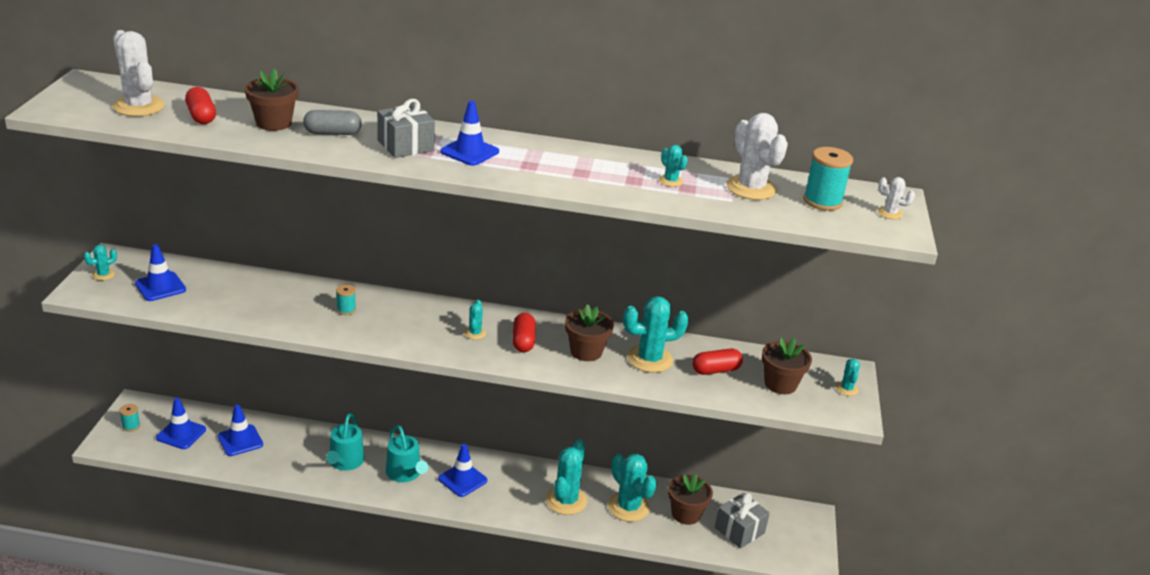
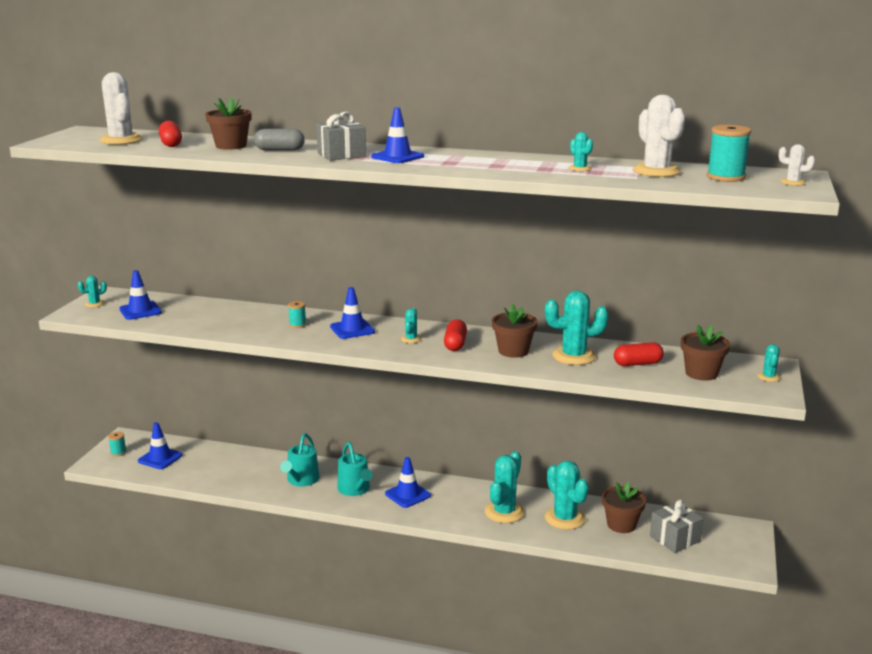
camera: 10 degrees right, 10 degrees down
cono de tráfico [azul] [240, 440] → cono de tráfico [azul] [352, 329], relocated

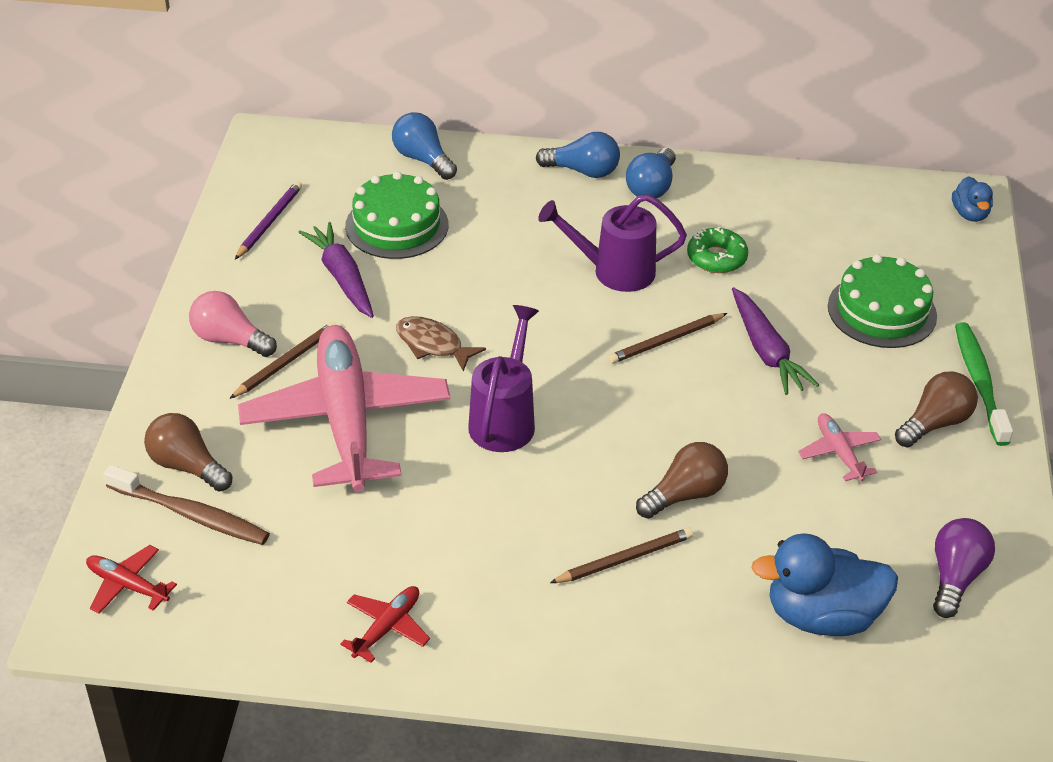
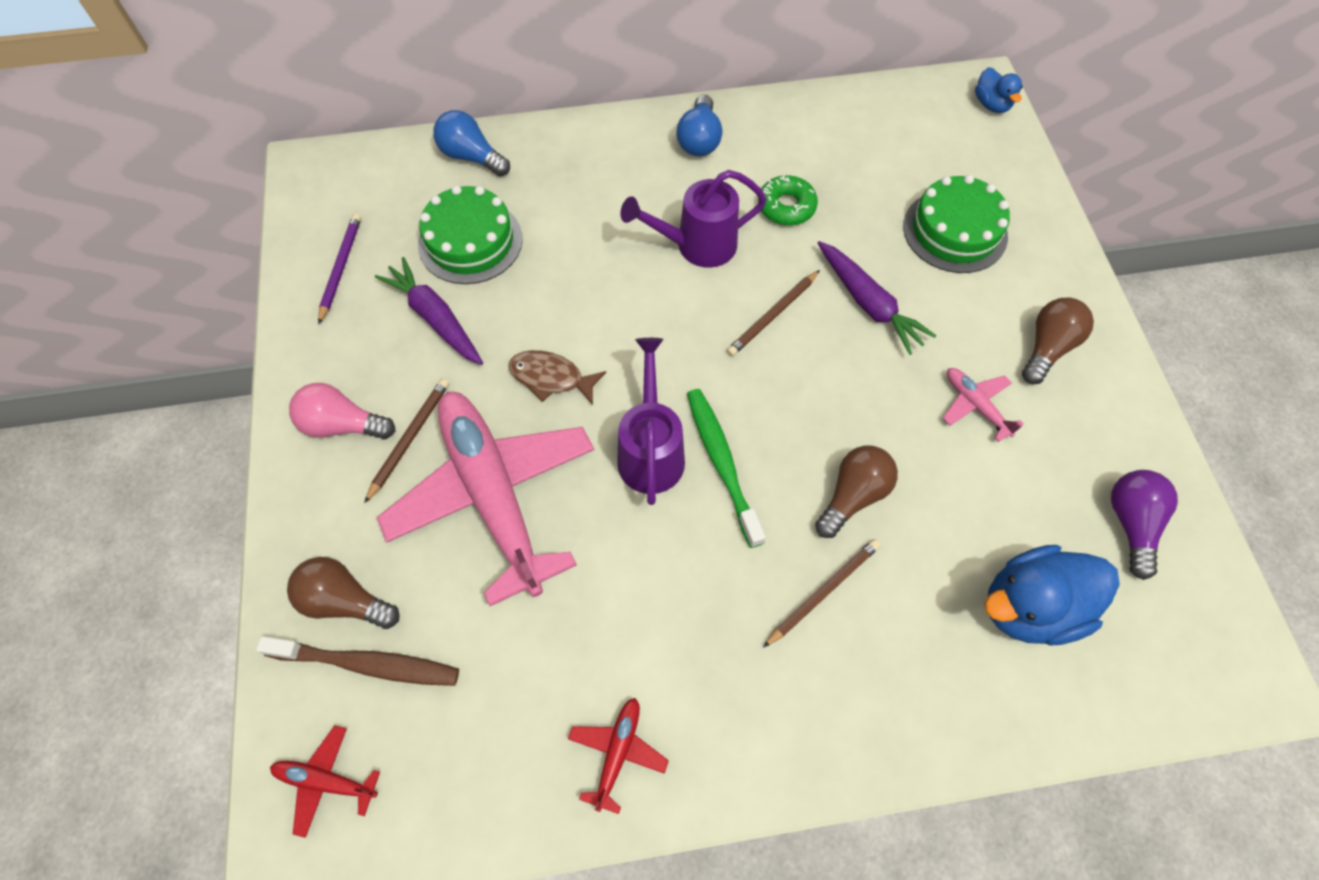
camera: 15 degrees left, 20 degrees up
bombilla [azul] [583, 171] → -
cepillo de dientes [verde] [979, 382] → cepillo de dientes [verde] [722, 463], relocated

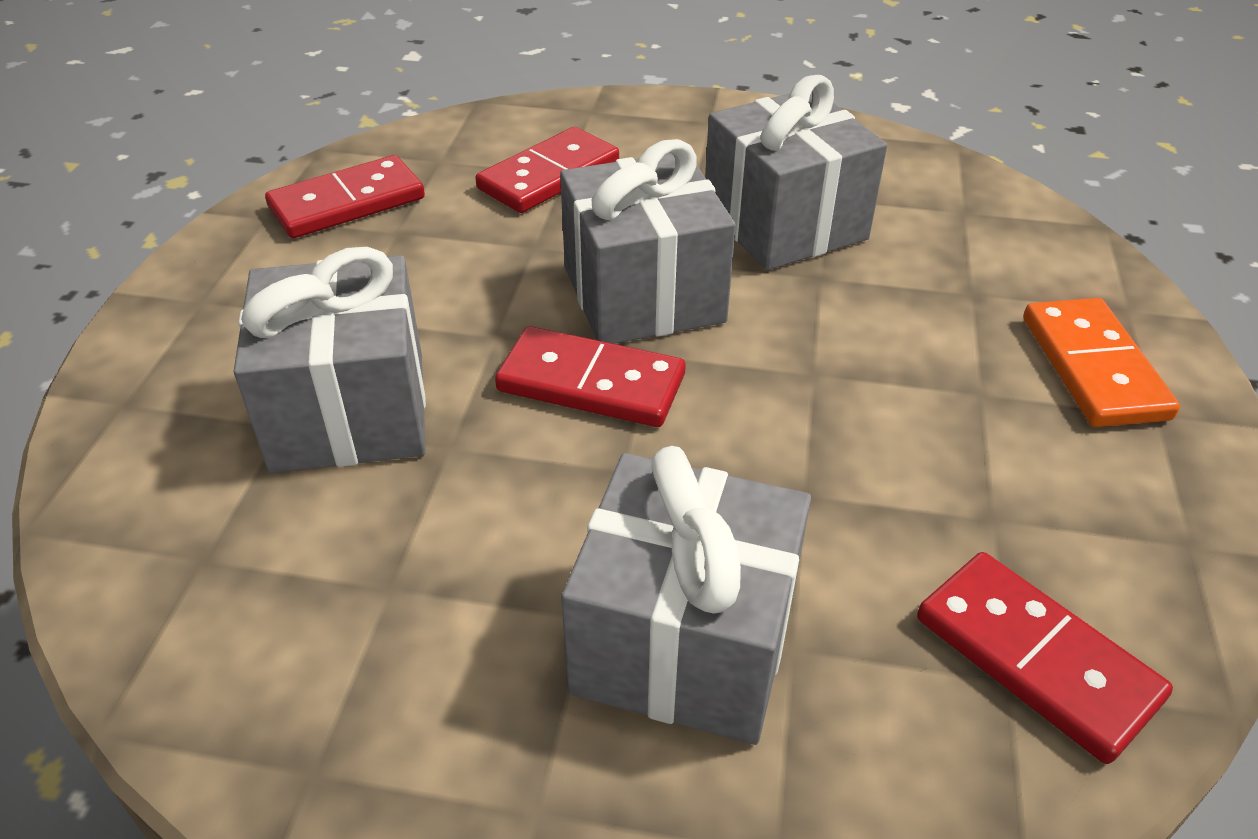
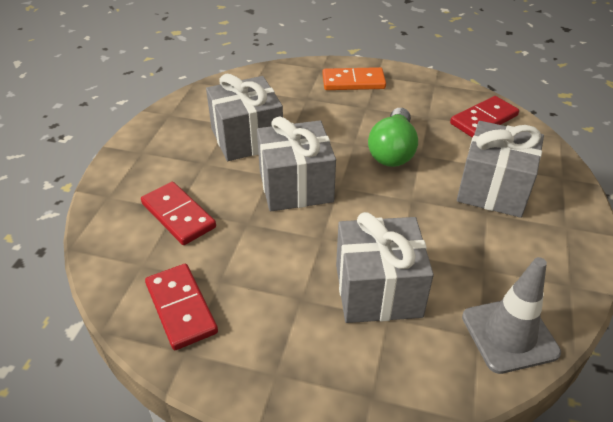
camera: 85 degrees left, 0 degrees up
ficha de dominó [rojo] [591, 383] → -
- → bombilla [verde] [392, 151]
- → cono de tráfico [gris] [509, 334]

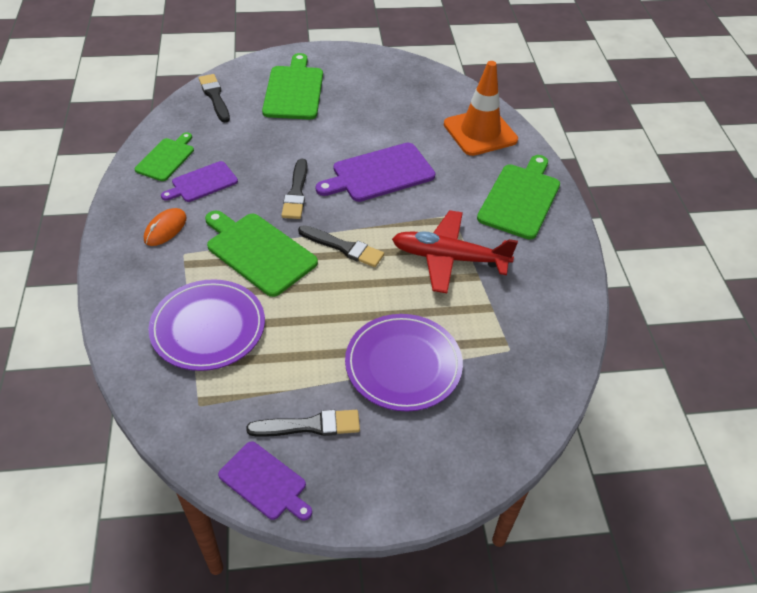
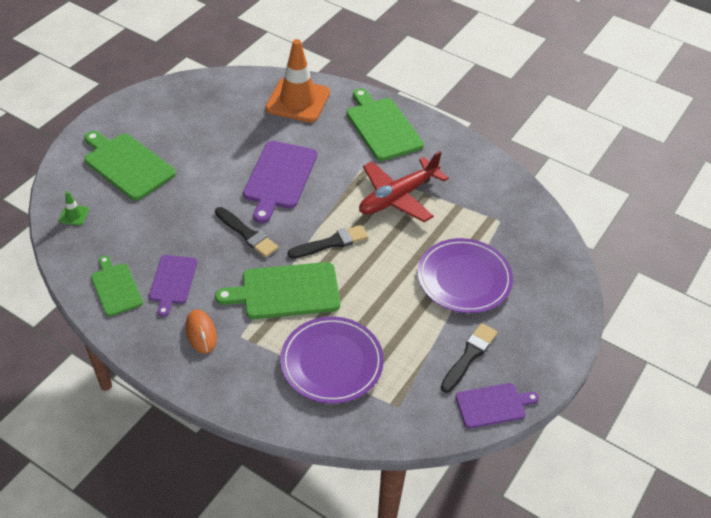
camera: 50 degrees left, 0 degrees up
pincel [negro] [215, 97] → cono de tráfico [verde] [74, 215]

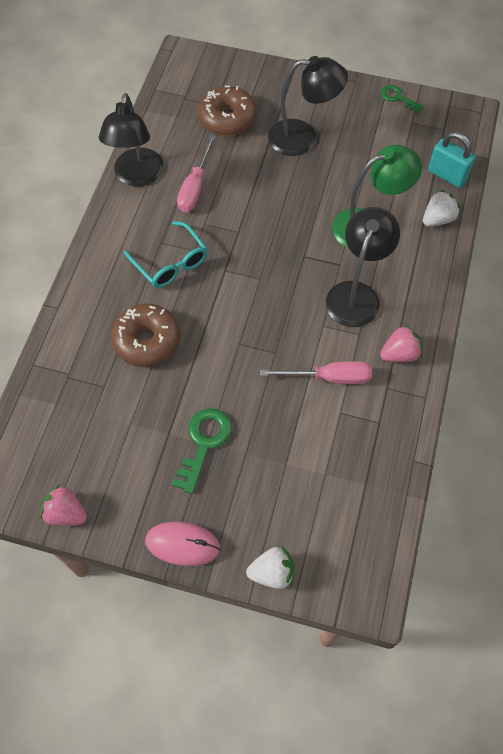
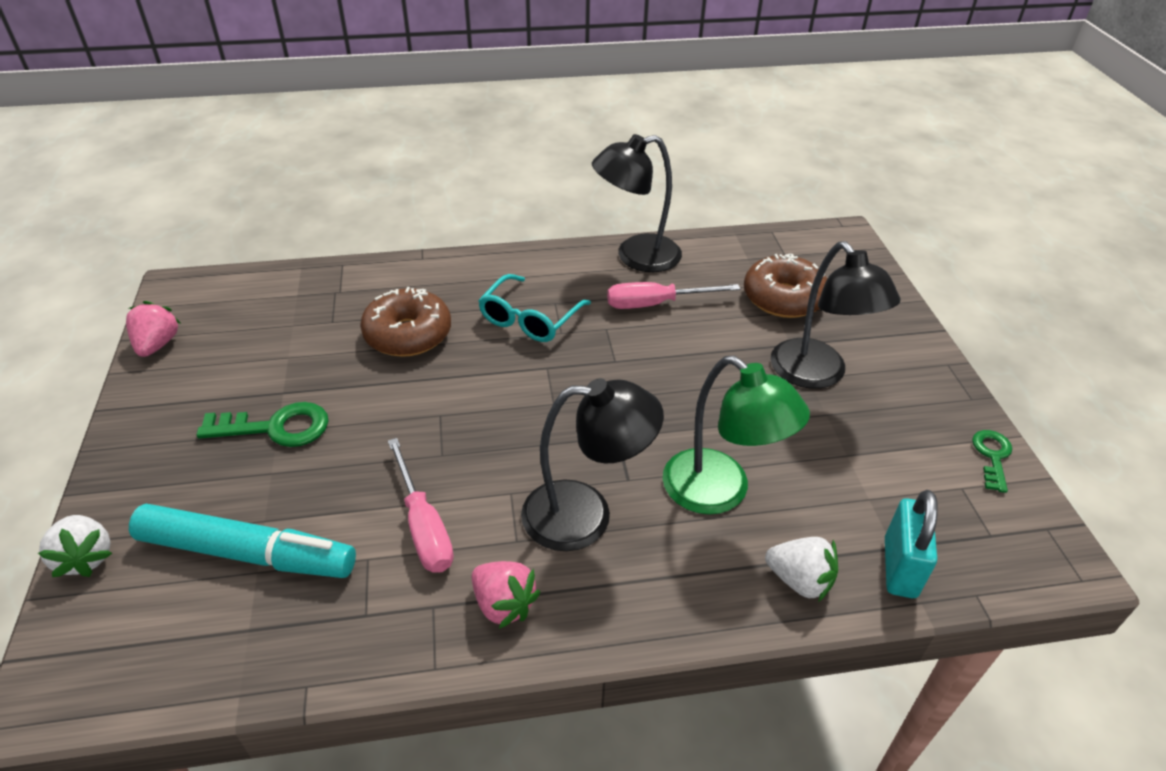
camera: 65 degrees right, 20 degrees down
ratón [rosa] [182, 544] → -
- → rotulador [turquesa] [247, 553]

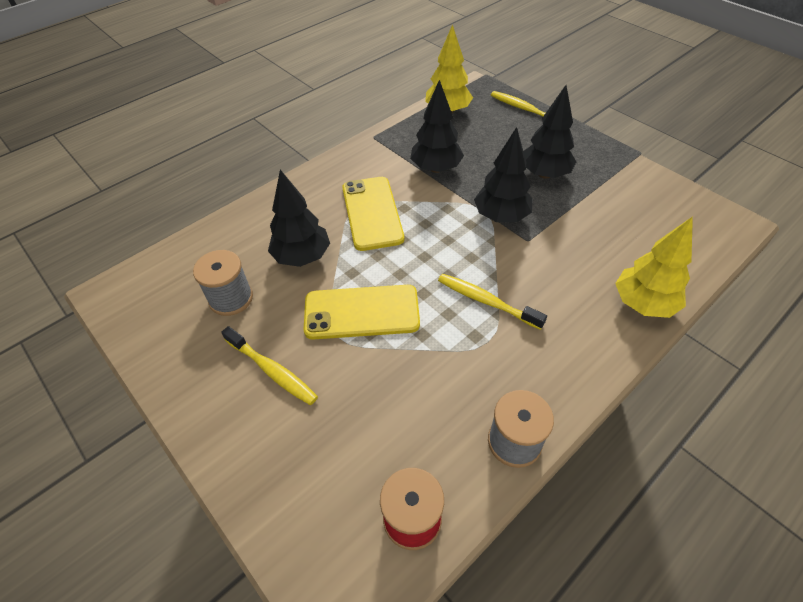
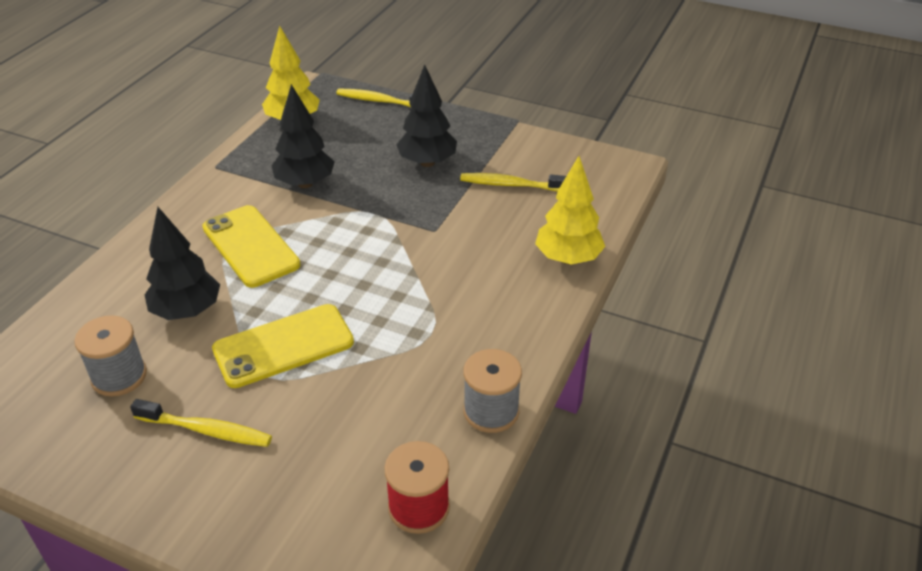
camera: 25 degrees left, 10 degrees down
árbol [negro] [501, 216] → -
cepillo de dientes [amarillo] [486, 301] → cepillo de dientes [amarillo] [511, 185], relocated

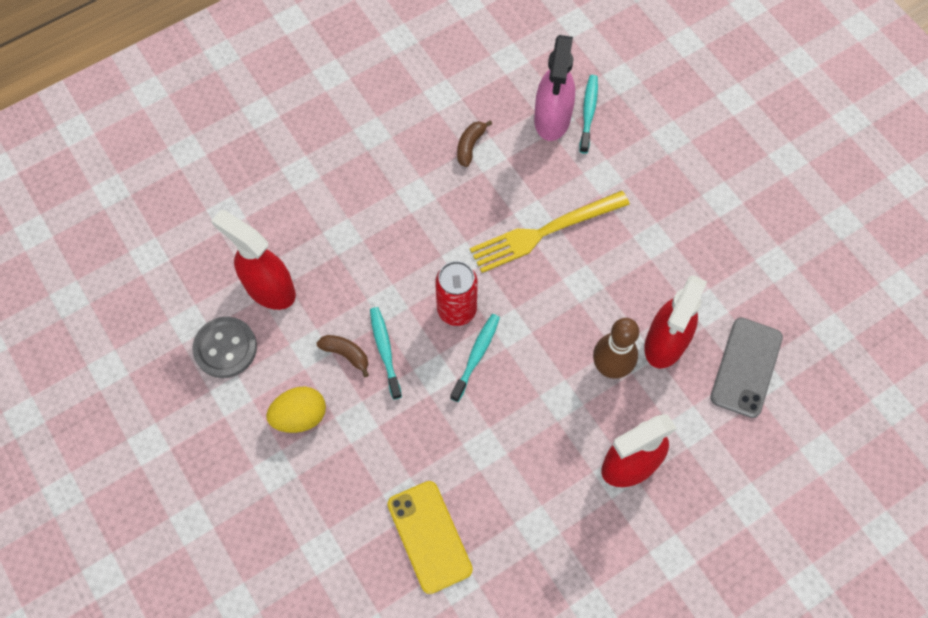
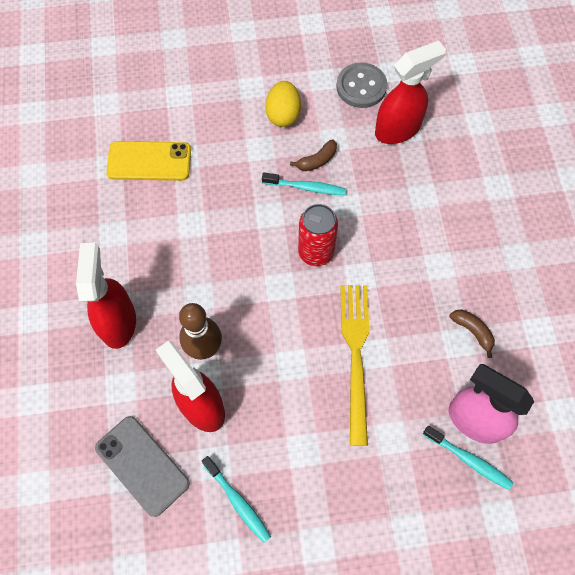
camera: 115 degrees right, 0 degrees up
cepillo de dientes [turquesa] [476, 355] → cepillo de dientes [turquesa] [238, 502], relocated

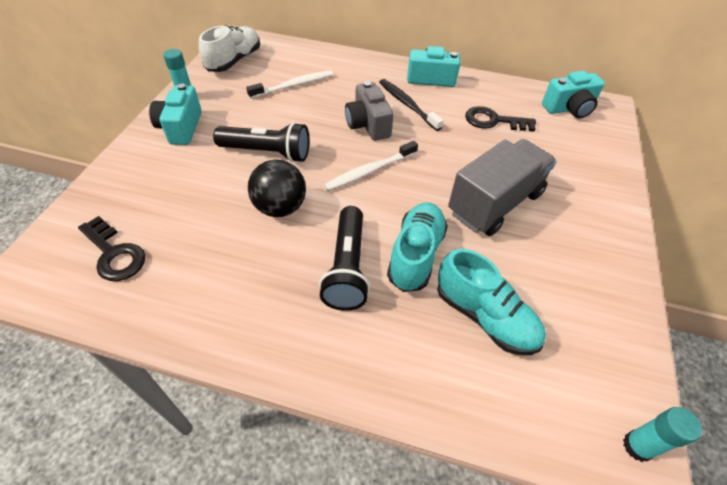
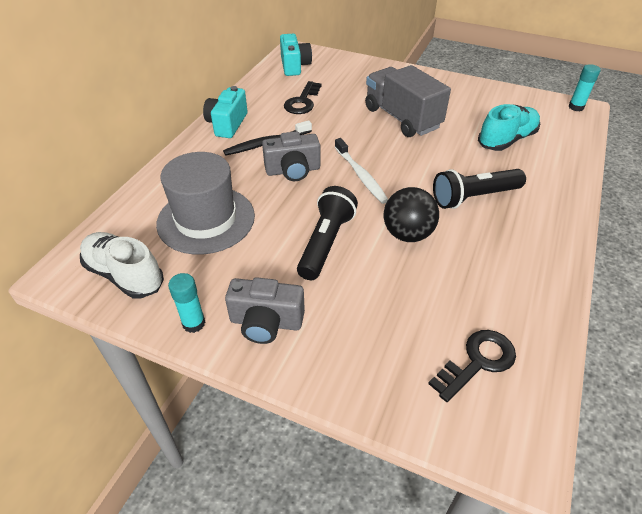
camera: 80 degrees left, 5 degrees down
cepillo de dientes [blanco] [293, 86] → sombrero [gris] [206, 219]
cámara [turquesa] [181, 128] → cámara [gris] [266, 322]
zapato [turquesa] [415, 255] → -
lámpara de mano [negro] [347, 268] → lámpara de mano [negro] [474, 197], 150 degrees clockwise

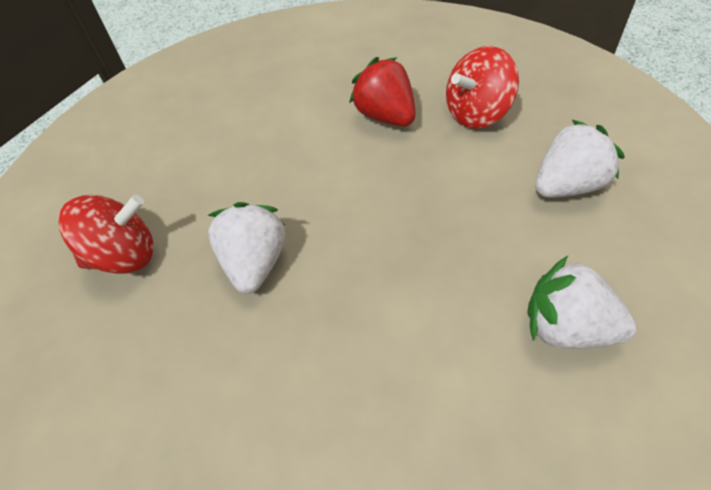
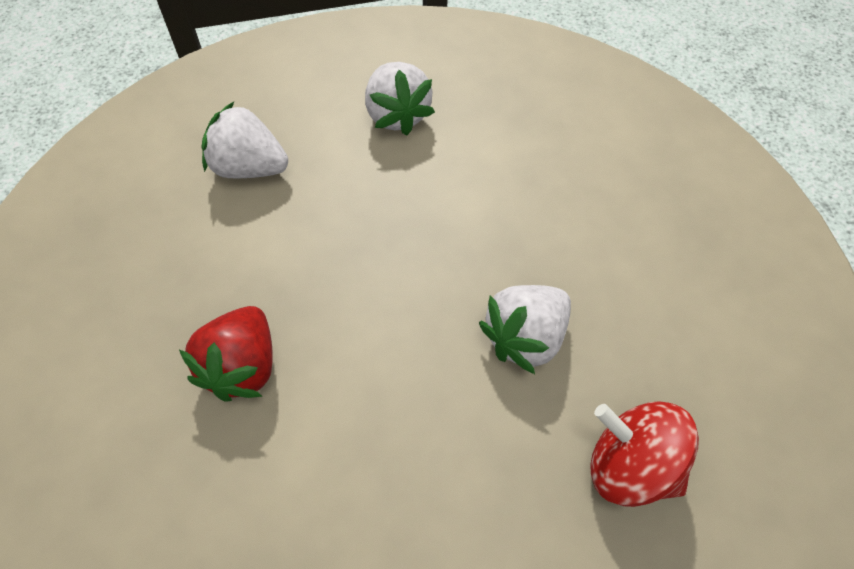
camera: 135 degrees left, 5 degrees up
peonza [rojo] [477, 113] → -

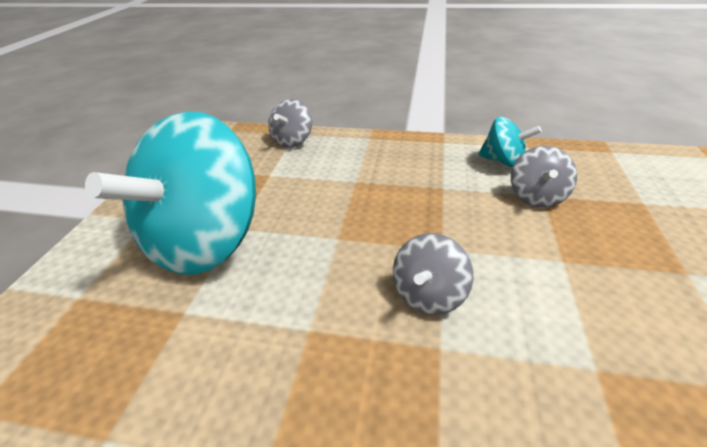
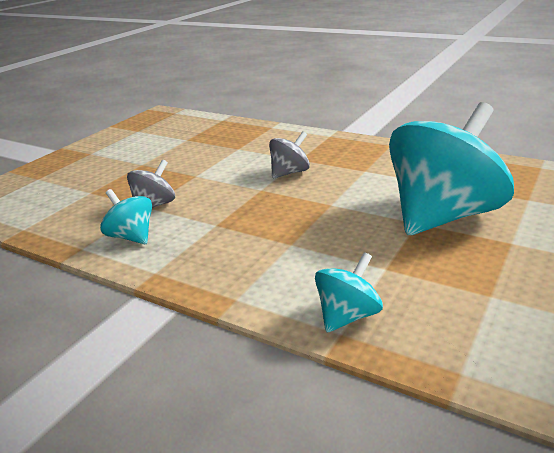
camera: 160 degrees left, 10 degrees down
peonza [gris] [293, 141] → peonza [turquesa] [347, 316]

